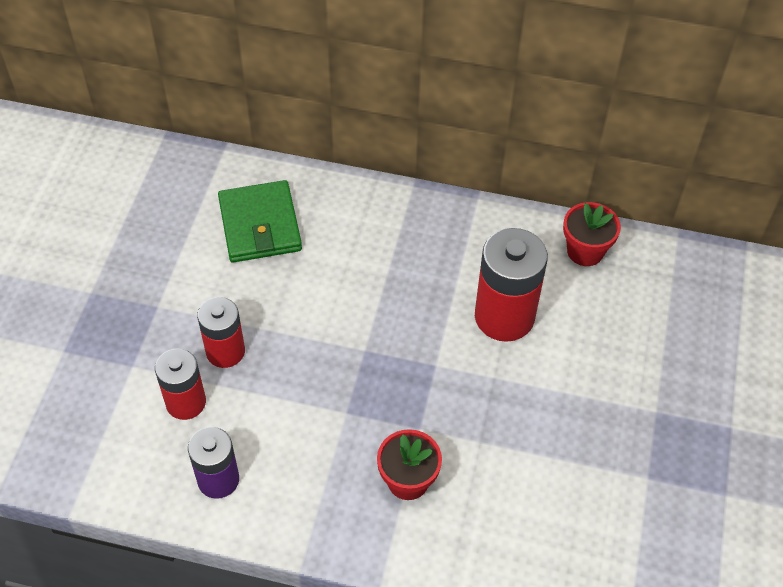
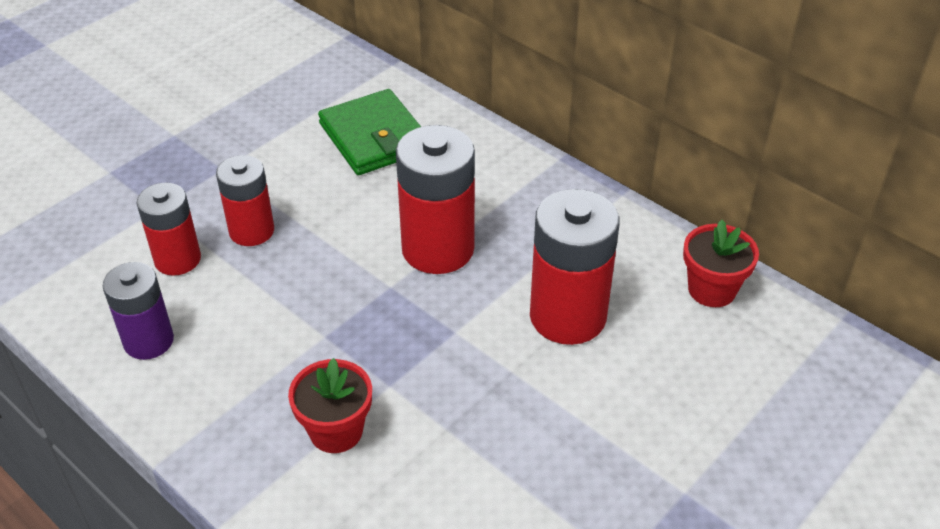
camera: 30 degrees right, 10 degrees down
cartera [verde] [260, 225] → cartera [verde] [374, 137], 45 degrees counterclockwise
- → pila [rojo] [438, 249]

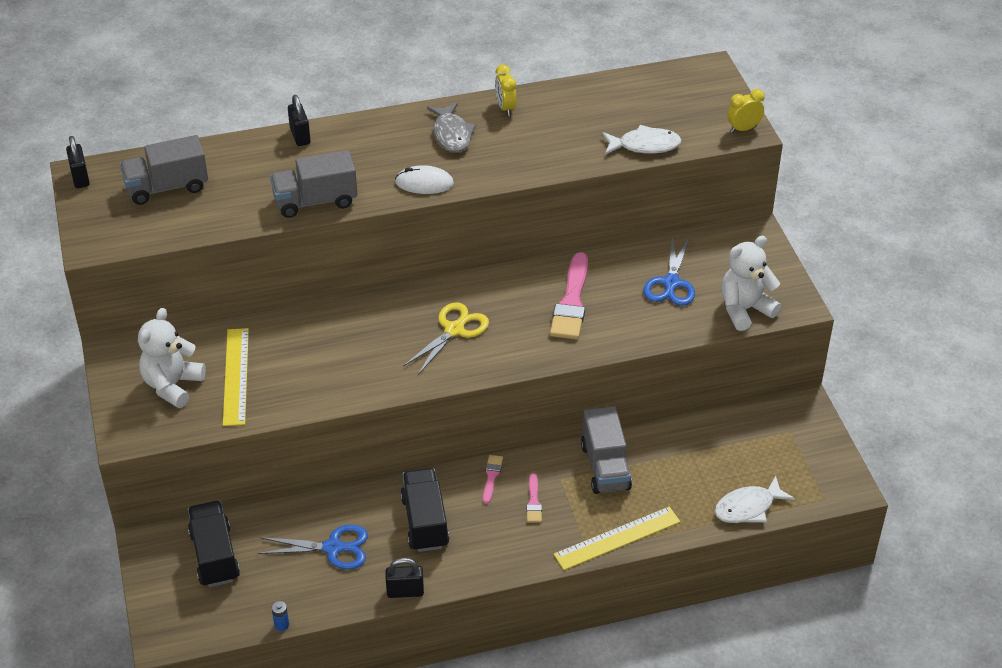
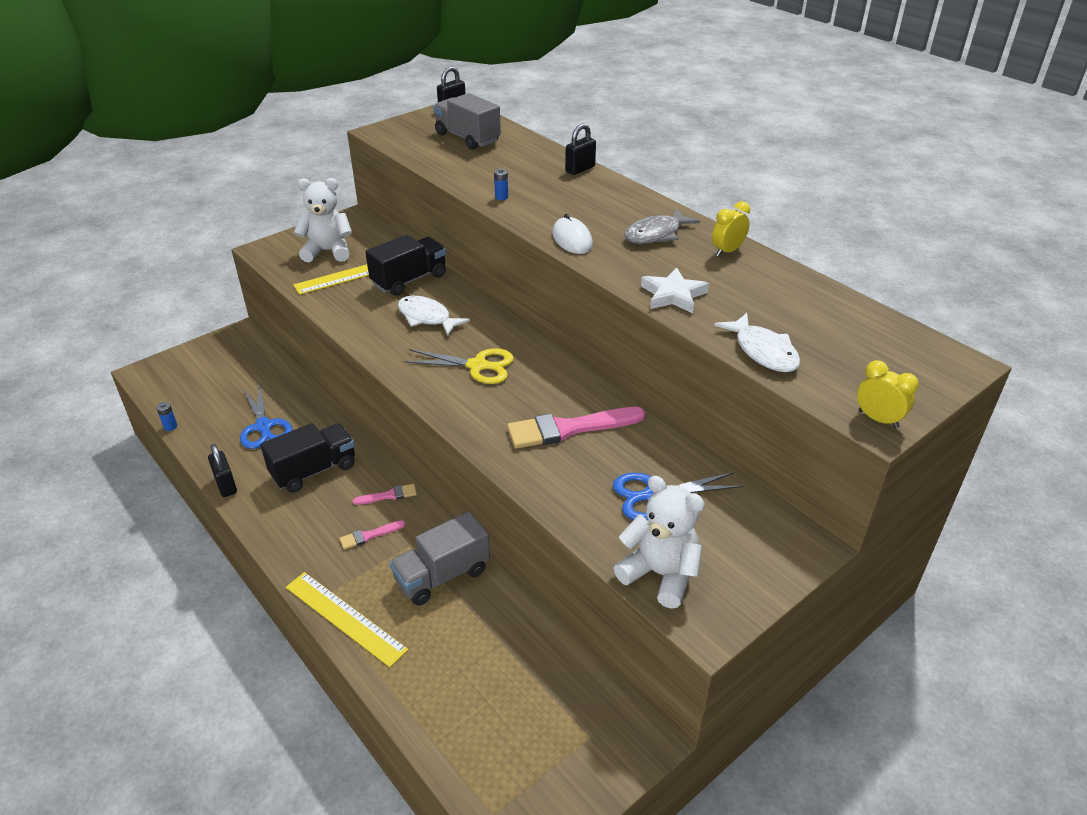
camera: 65 degrees right, 5 degrees down
camión [gris] [315, 201] → pila [azul] [501, 197]
pez [blanco] [748, 507] → pez [blanco] [427, 317], relocated
camión [negro] [215, 556] → camión [negro] [409, 280], relocated
- → estrella [blanco] [673, 295]

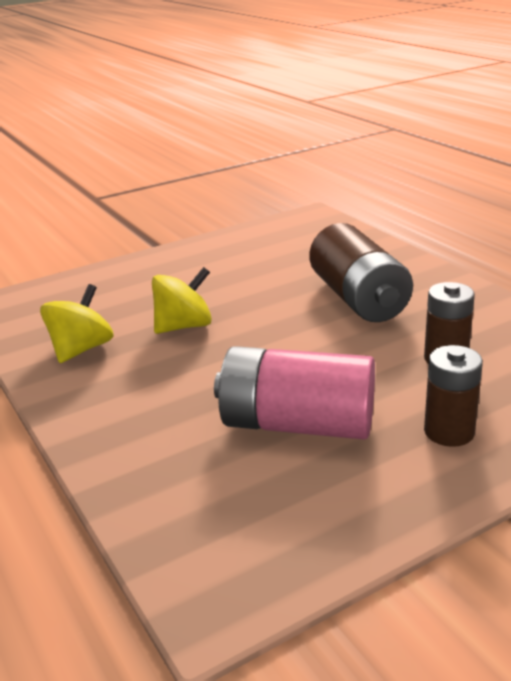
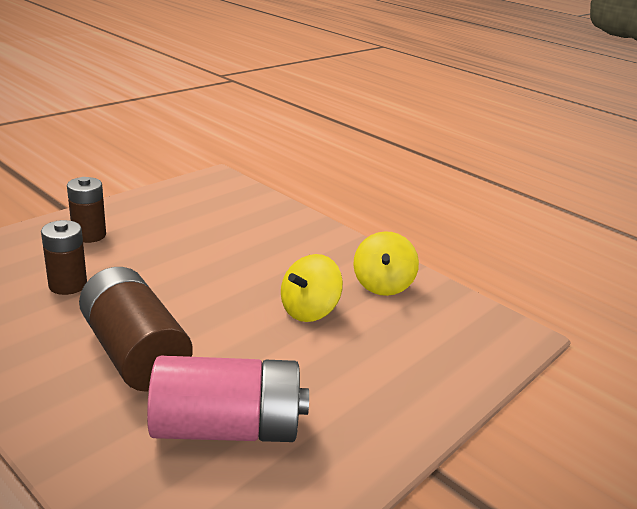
camera: 160 degrees right, 0 degrees up
pila [rosa] [297, 424] → pila [rosa] [227, 428], relocated

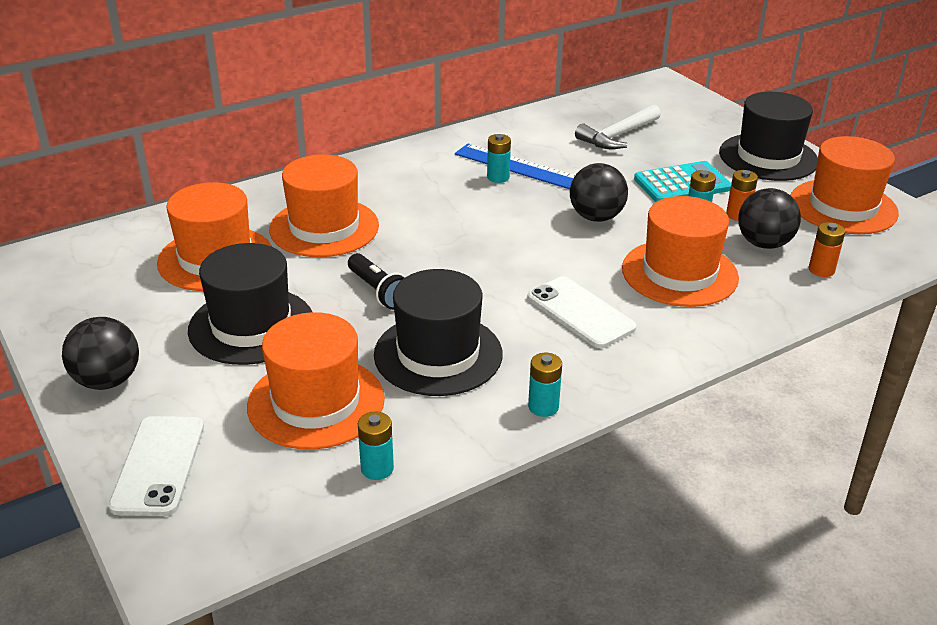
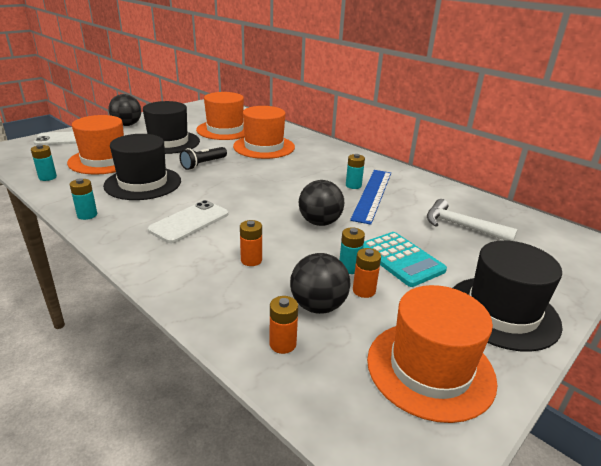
camera: 75 degrees right, 5 degrees down
sombrero [naranja] [679, 273] → pila [naranja] [251, 260]

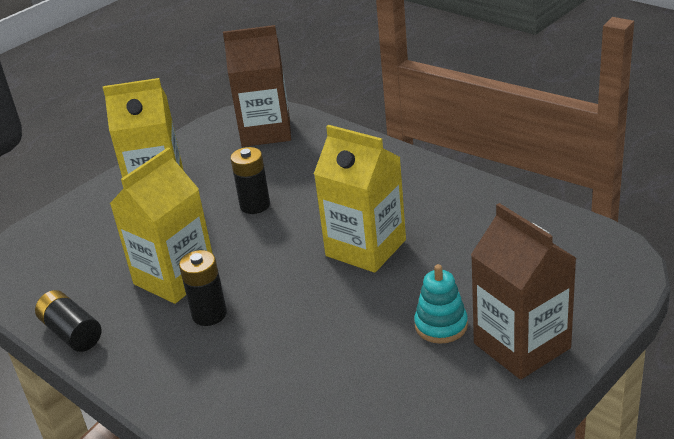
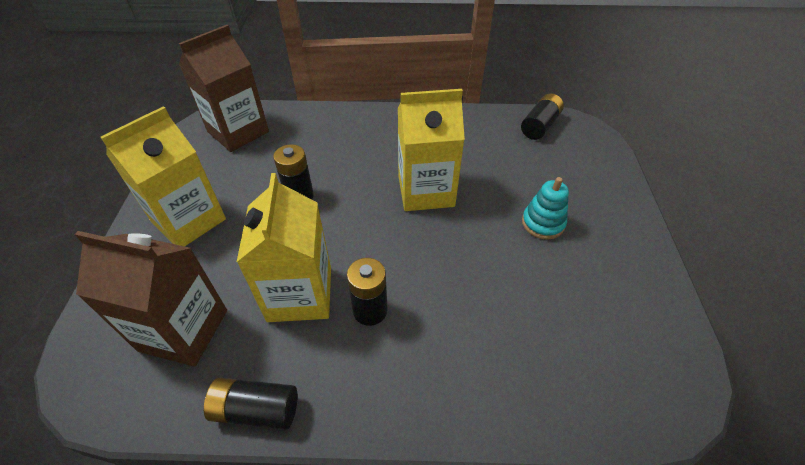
camera: 45 degrees left, 15 degrees up
cartón de leche [marrón] [522, 346] → cartón de leche [marrón] [184, 330], relocated
- → pila [negro] [540, 126]

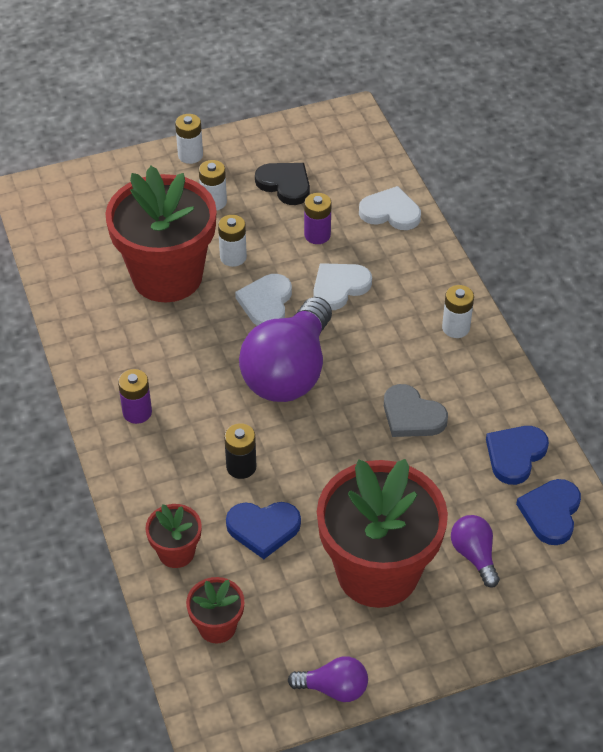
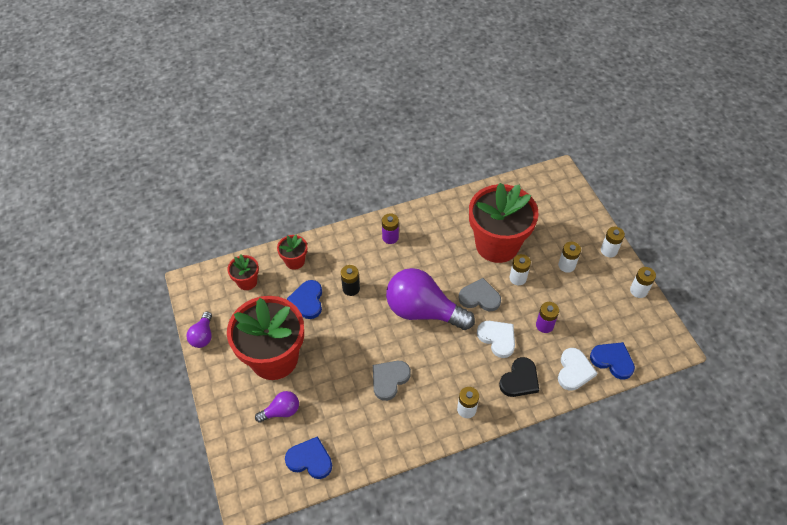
camera: 90 degrees right, 5 degrees up
corazón [negro] [285, 184] → corazón [negro] [520, 380], relocated
corazón [blanco] [266, 303] → corazón [gris] [479, 297]
corazón [azul] [515, 455] → corazón [azul] [612, 360], relocated
- → pila [blanco] [638, 290]

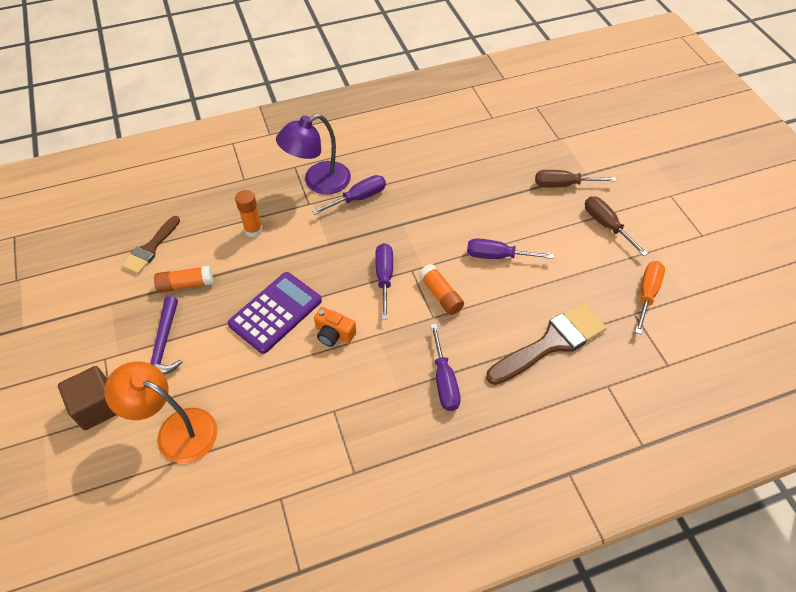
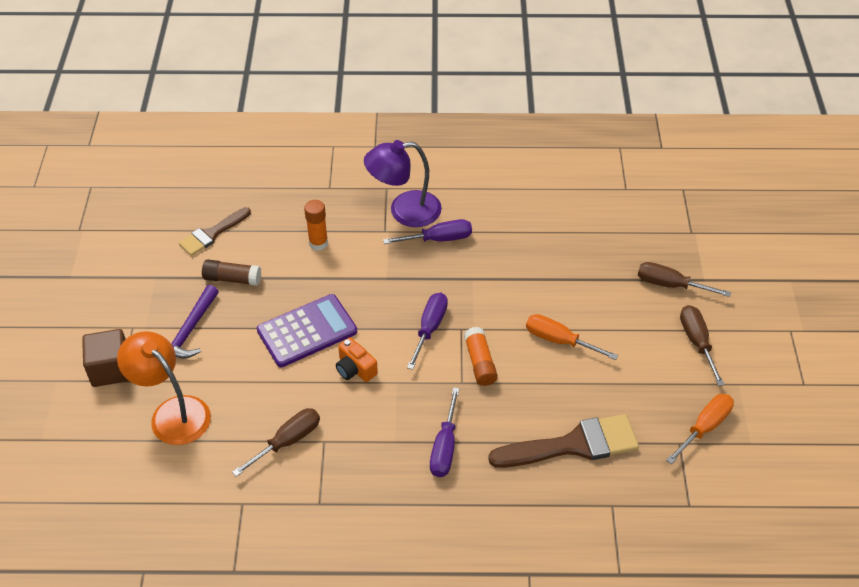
camera: 20 degrees right, 5 degrees down
destornillador [morado] [497, 256] → destornillador [naranja] [559, 340]
barra de pegamento [naranja] [186, 284] → barra de pegamento [marrón] [232, 279]
- → destornillador [marrón] [287, 441]

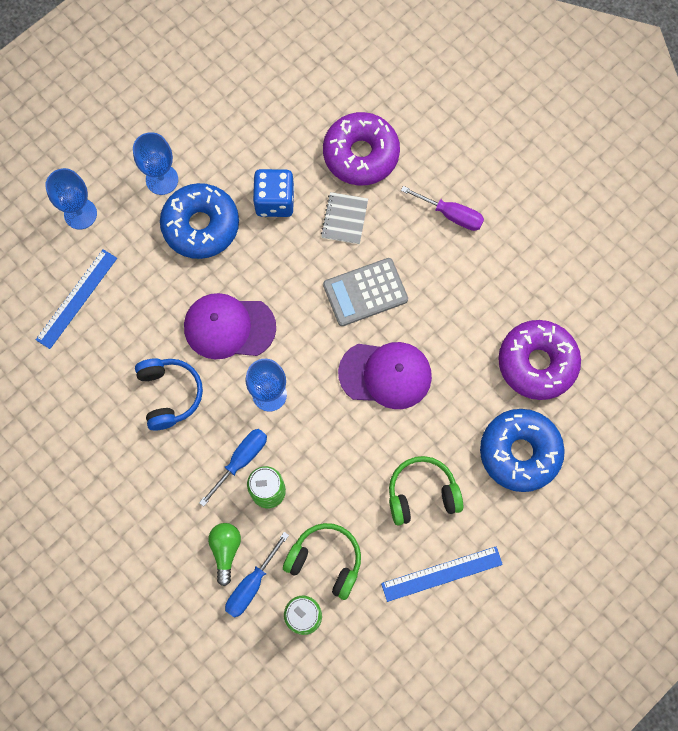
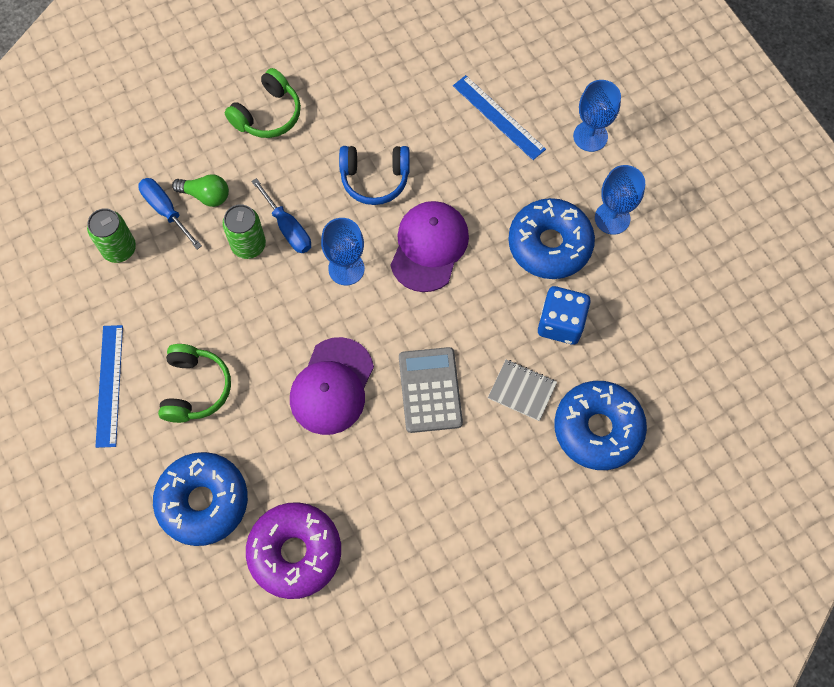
camera: 105 degrees right, 5 degrees down
rosquilla [morado] [361, 154] → rosquilla [azul] [597, 429]
destornillador [morado] [451, 215] → -
auriculares [verde] [326, 560] → auriculares [verde] [268, 114], relocated

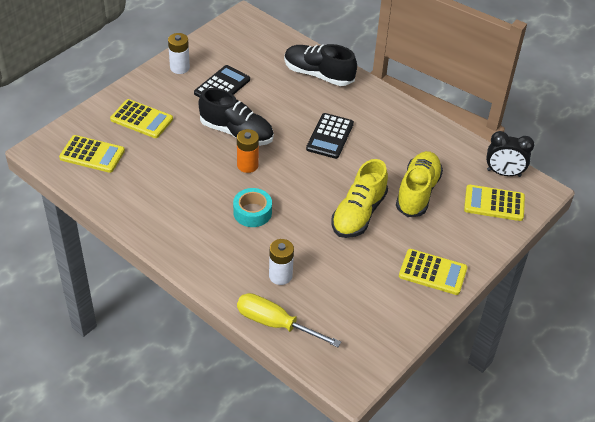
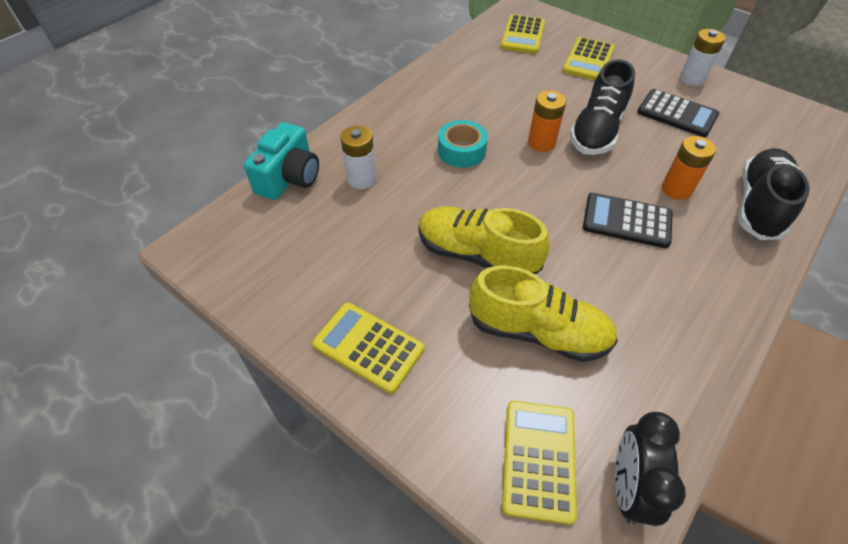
camera: 90 degrees right, 5 degrees up
calculadora [amarillo] [432, 272] → calculadora [amarillo] [368, 347], 105 degrees clockwise
destornillador [amarillo] [276, 324] → cámara [turquesa] [289, 178]
- → pila [naranja] [676, 189]

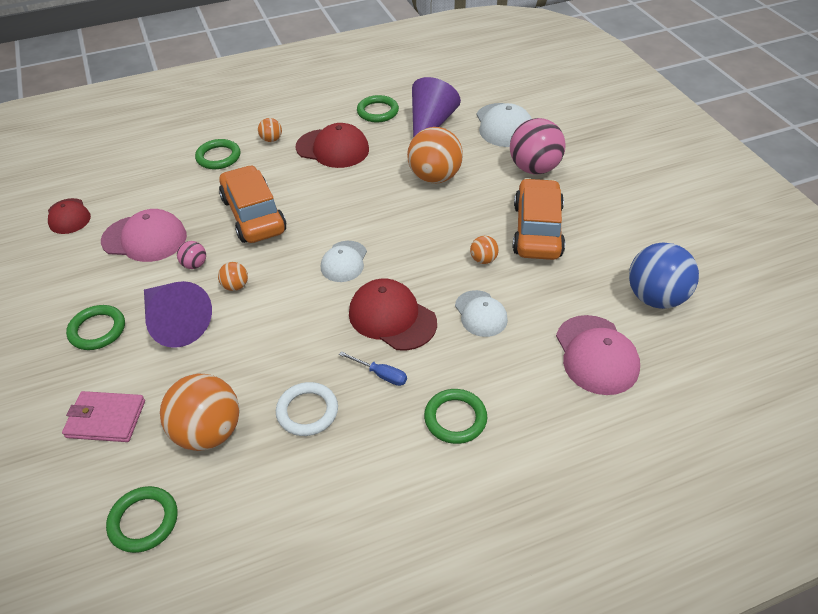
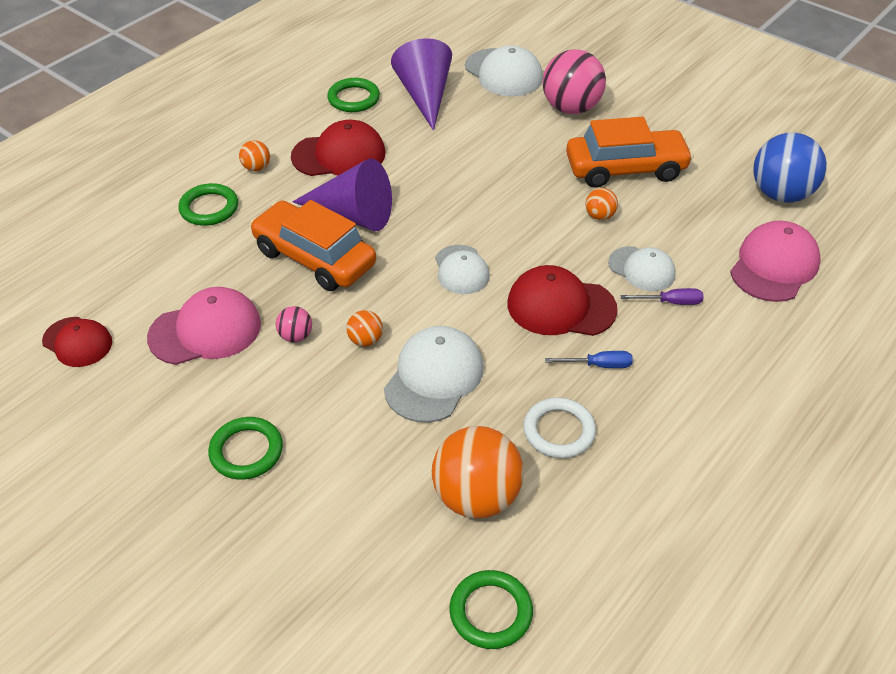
camera: 30 degrees left, 0 degrees up
pelota [naranja] [434, 177] → -
coche [naranja] [537, 230] → coche [naranja] [625, 169], 105 degrees clockwise
cono [morado] [175, 322] → cono [morado] [352, 215], relocated
gorra [rosa] [596, 355] → gorra [rosa] [774, 265], 105 degrees counterclockwise
anillo [verde] [455, 418] → -
cartera [rosa] [106, 419] → -
- → destornillador [morado] [670, 302]
- → gorra [blanco] [434, 377]

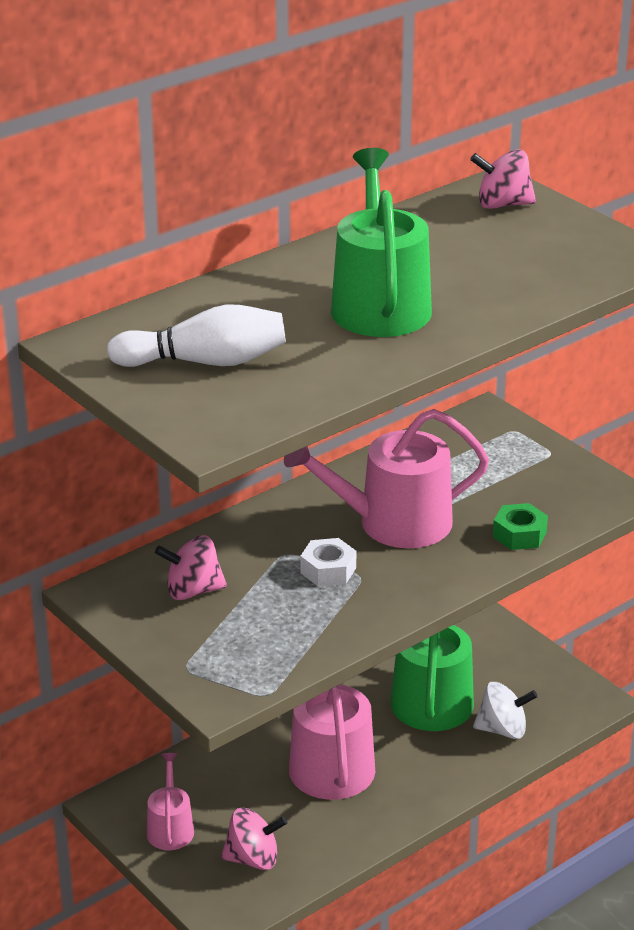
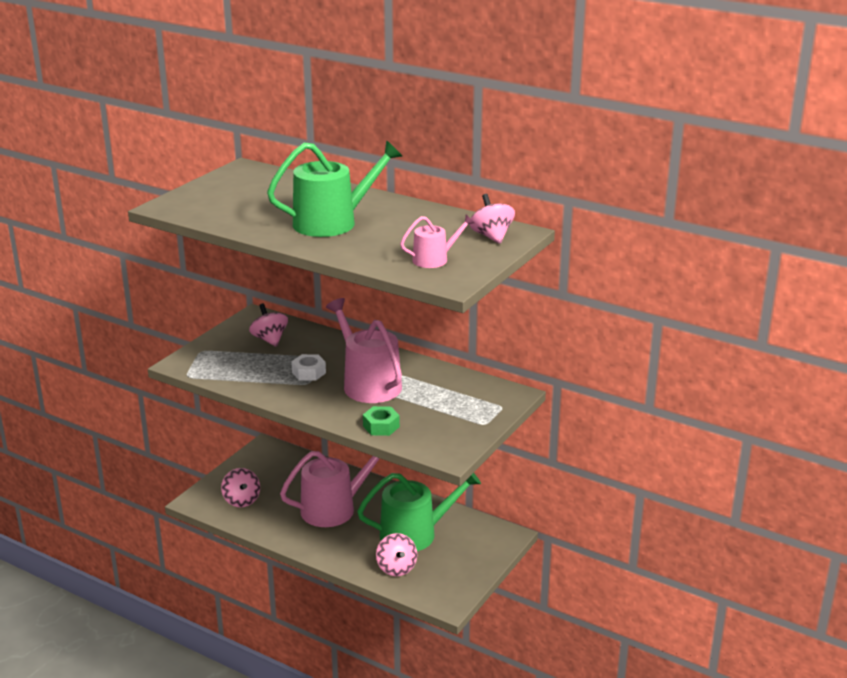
camera: 70 degrees right, 5 degrees down
bolo [blanco] [204, 362] → -
peonza [blanco] [502, 730] → peonza [rosa] [396, 568]
regadera [rosa] [170, 828] → regadera [rosa] [434, 259], relocated

